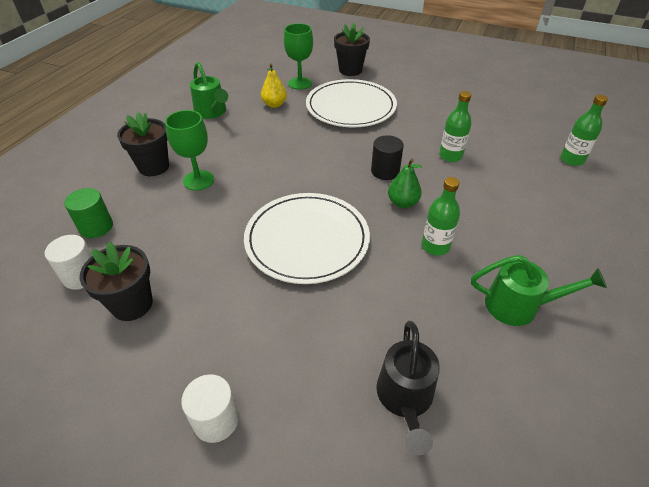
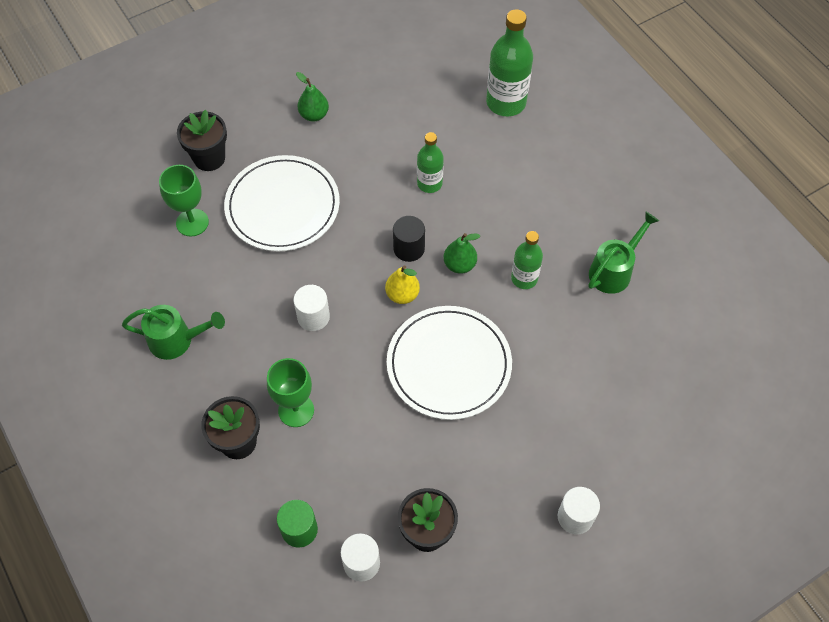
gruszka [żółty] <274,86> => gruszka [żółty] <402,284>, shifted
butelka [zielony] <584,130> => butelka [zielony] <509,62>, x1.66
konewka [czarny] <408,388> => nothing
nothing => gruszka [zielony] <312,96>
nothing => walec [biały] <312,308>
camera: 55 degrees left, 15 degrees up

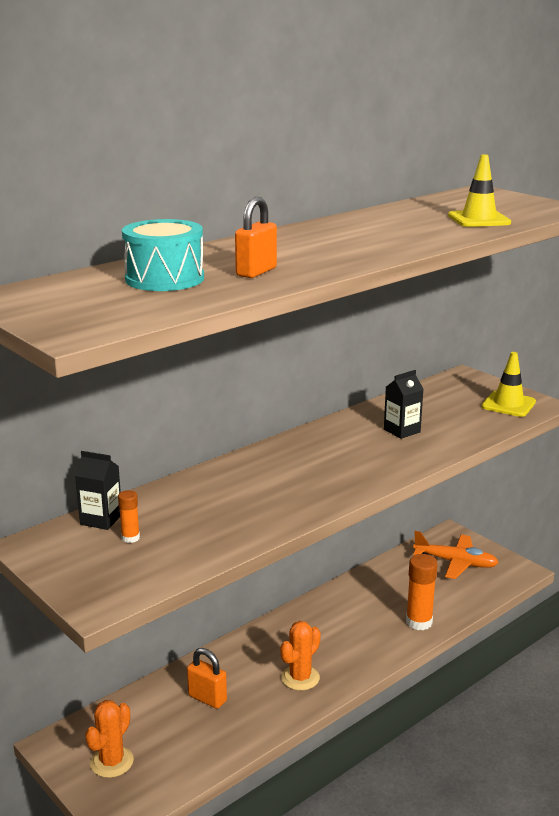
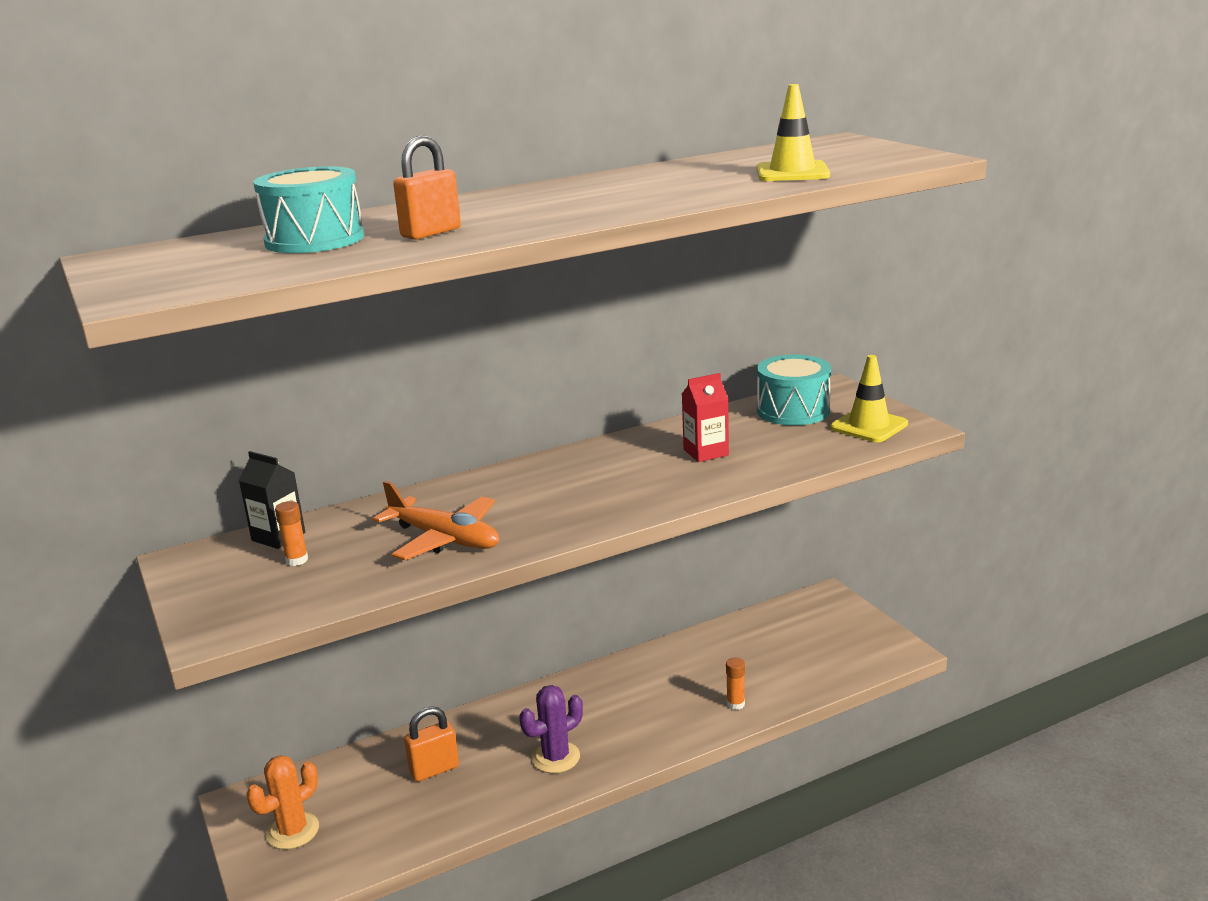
karton mleka [czarny] <404,404> => karton mleka [czerwony] <705,417>
samolot [pomarańczowy] <456,555> => samolot [pomarańczowy] <436,520>, shifted
klej w sztyfcie [pomarańczowy] <422,592> => klej w sztyfcie [pomarańczowy] <735,683>, x0.53
kaktus [pomarańczowy] <300,656> => kaktus [fioletowy] <551,729>
kłódka [pomarańczowy] <207,678> => kłódka [pomarańczowy] <431,744>, 75 degrees counterclockwise
nothing => bęben [turkusowy] <794,390>
camera: 15 degrees right, 0 degrees up

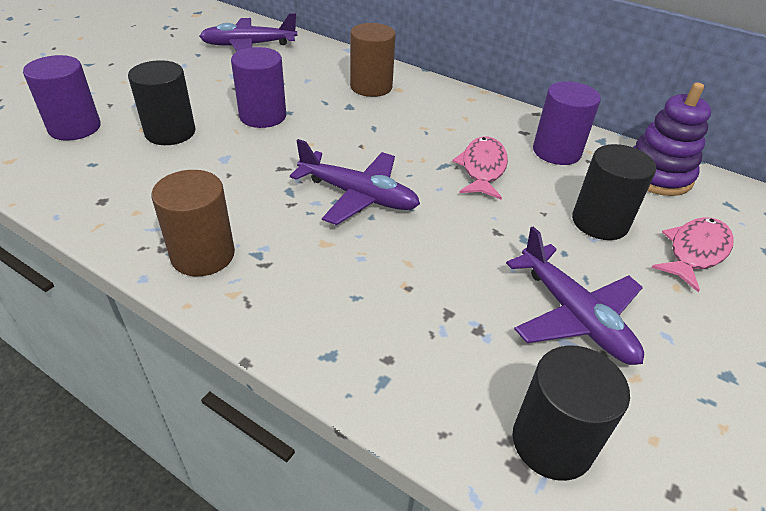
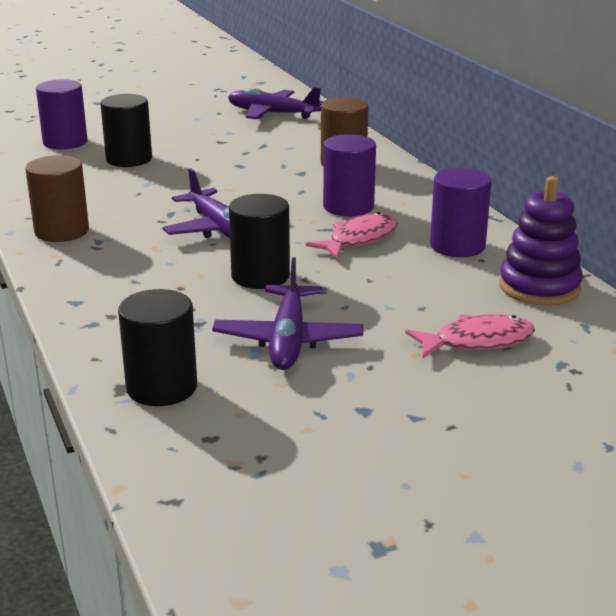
walec [fioletowy] <258,87> => walec [fioletowy] <349,175>, shifted
walec [czarny] <614,192> => walec [czarny] <259,241>, shifted
camera: 35 degrees right, 15 degrees down

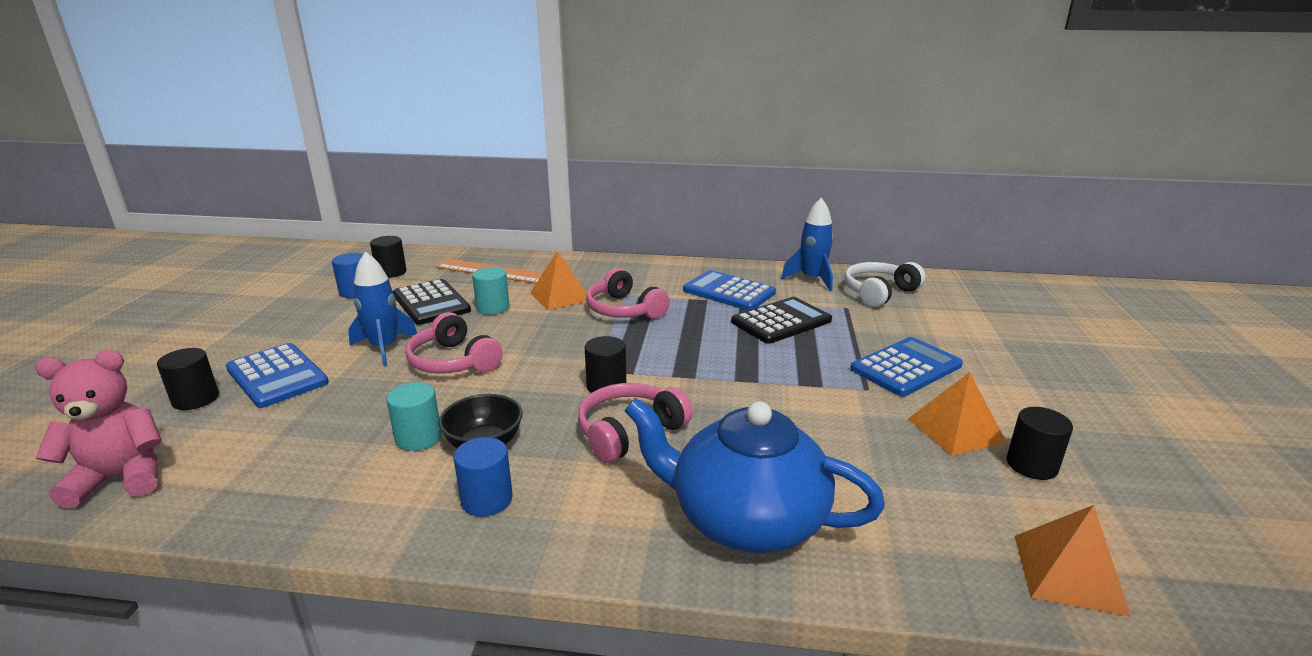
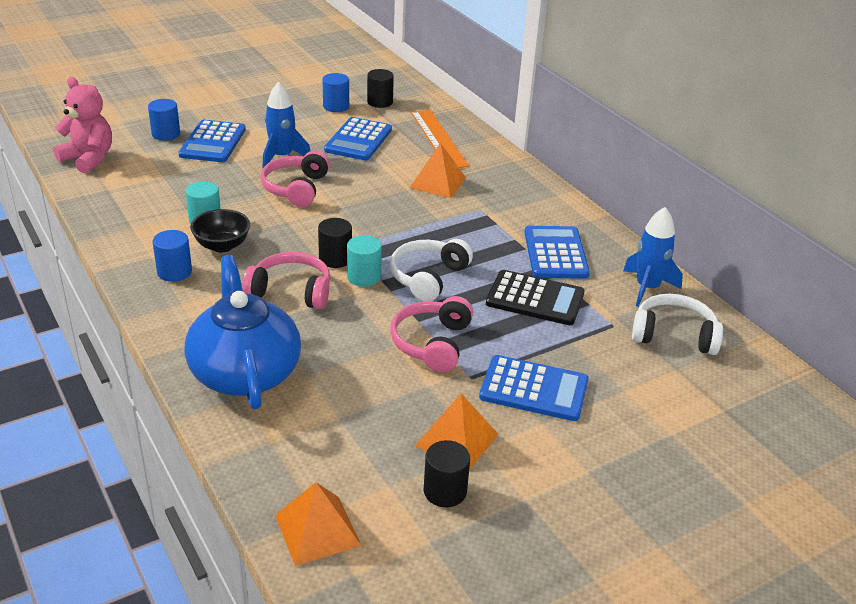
walec [turkusowy] <491,291> => walec [turkusowy] <364,261>, shifted
słuchawki [różowy] <628,293> => słuchawki [różowy] <431,334>, shifted
kalkulator [czarny] <432,302> => kalkulator [niebieski] <358,138>
walec [czarny] <188,379> => walec [niebieski] <164,120>
nothing => słuchawki [biały] <431,270>
camera: 50 degrees right, 10 degrees up

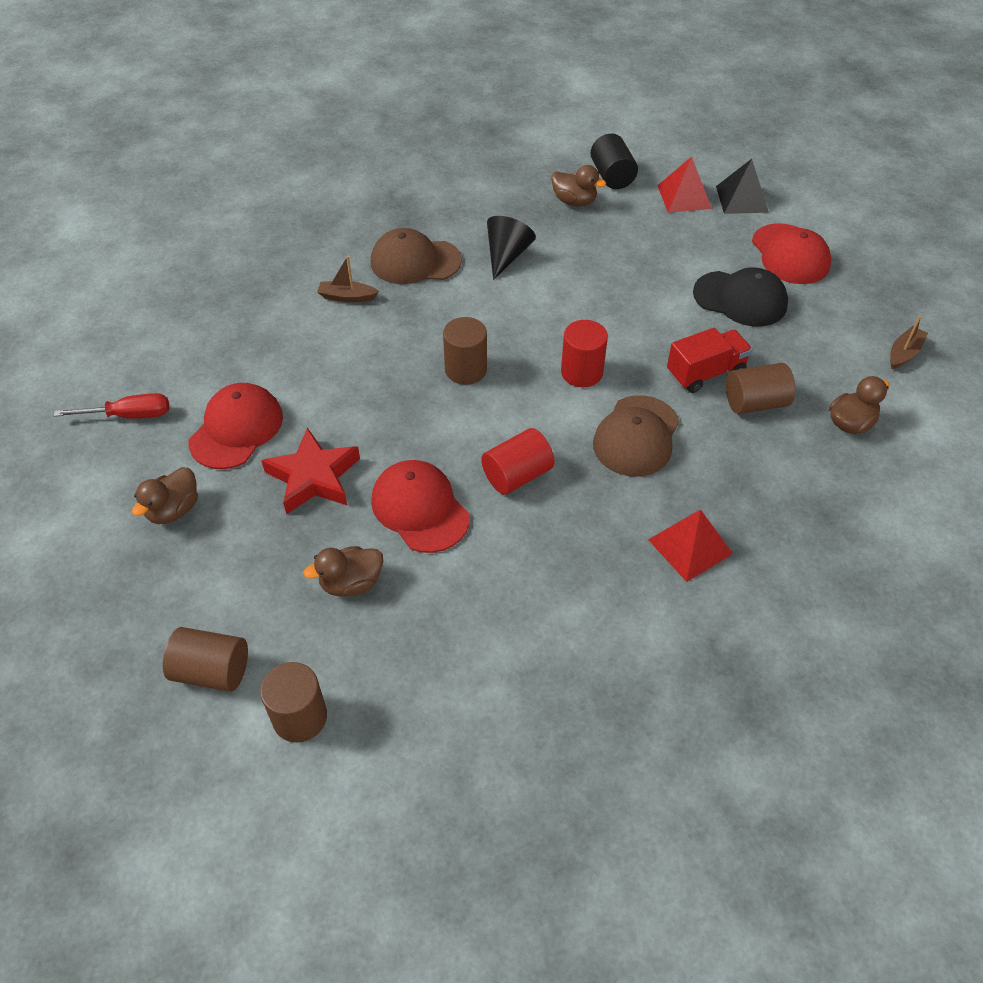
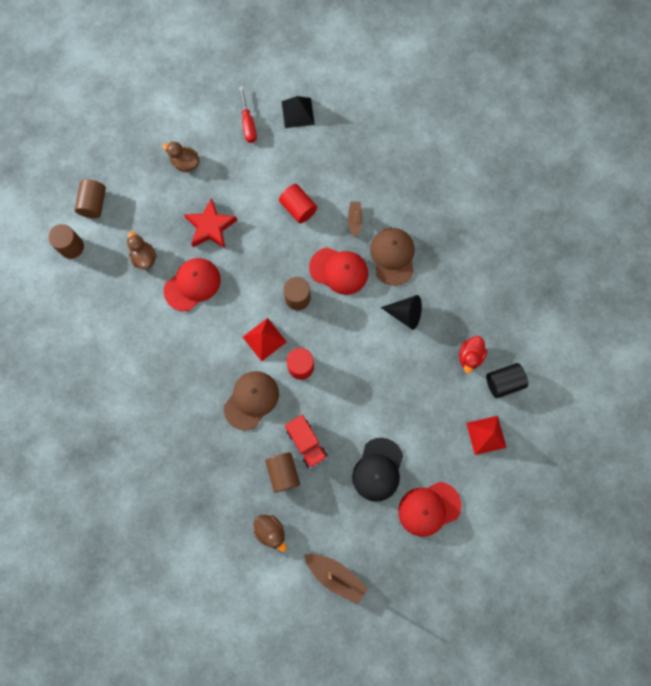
piramida [czarny] <742,186> => piramida [czarny] <298,112>, shifted
kaczka [brązowy] <578,185> => kaczka [czerwony] <473,354>
łódka [brązowy] <909,342> => łódka [brązowy] <336,579>, x1.65
czapka [czerwony] <236,426> => czapka [czerwony] <338,271>, shifted
czapka [brązowy] <636,436> => czapka [brązowy] <251,400>, 105 degrees clockwise
walec [czerwony] <517,461> => walec [czerwony] <298,204>, shifted
piramida [czerwony] <690,546> => piramida [czerwony] <265,339>, shifted
camera: 85 degrees right, 25 degrees up

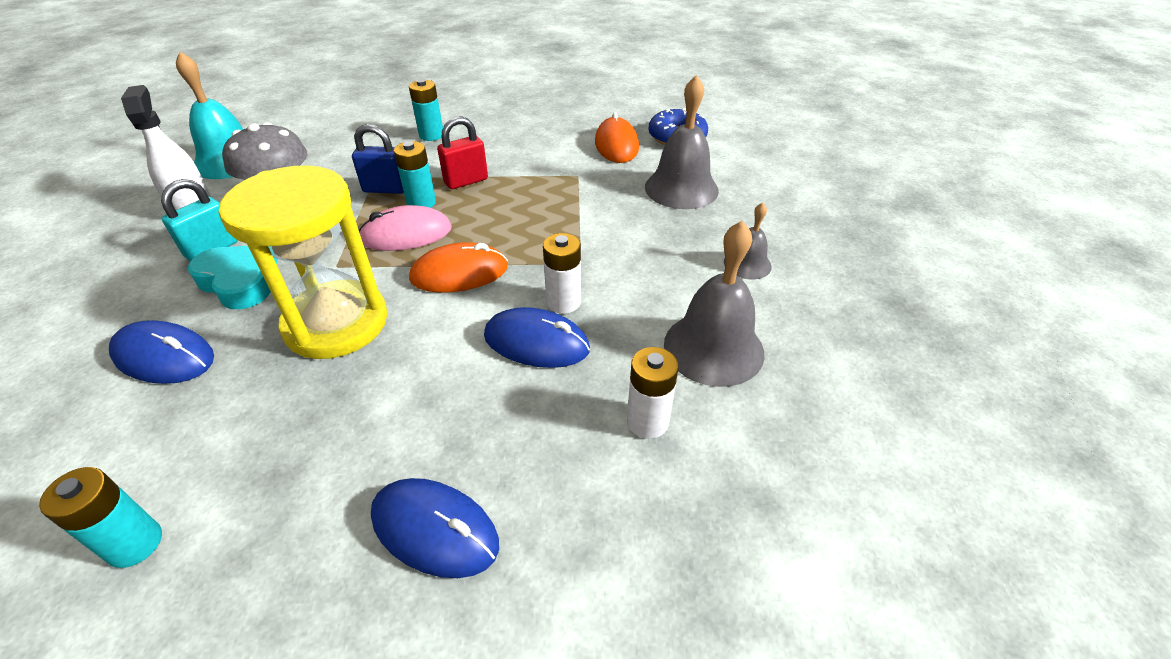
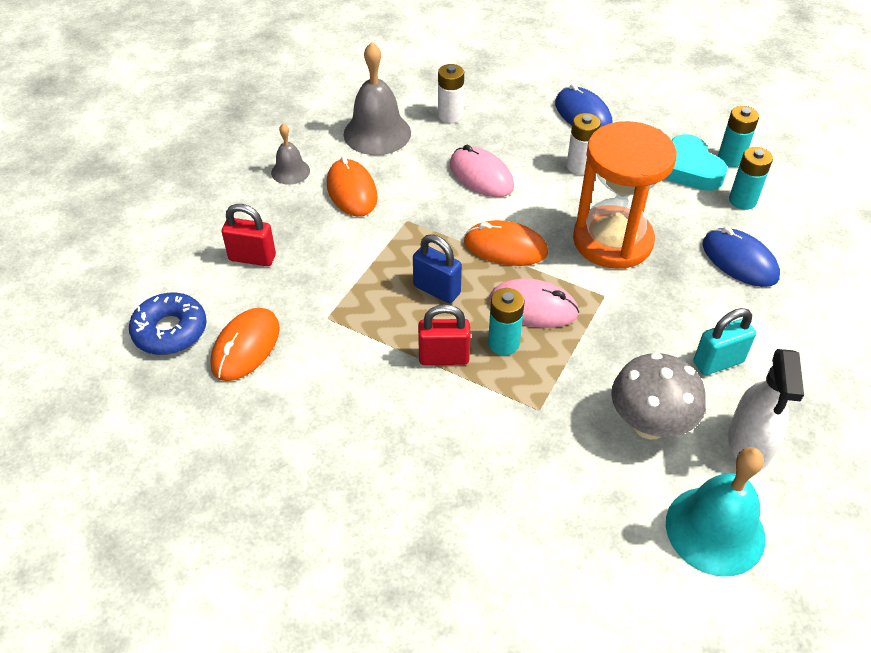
dzwonek [szary] <682,142> => kłódka [czerwony] <249,235>
bateria [turkusowy] <426,110> => bateria [turkusowy] <751,178>, shifted
kłódka [niebieski] <378,159> => kłódka [niebieski] <437,268>, shifted
klepsydra [żółty] <303,262> => klepsydra [pomarańczowy] <625,195>
bateria [biały] <562,273> => bateria [biały] <584,144>, shifted
serce [turkusowy] <232,277> => serce [turkusowy] <695,162>, shifted
myszka [niebieski] <537,337> => myszka [różowy] <482,171>
nothing => myszka [pomarańczowy] <352,186>
camera: 150 degrees left, 5 degrees up

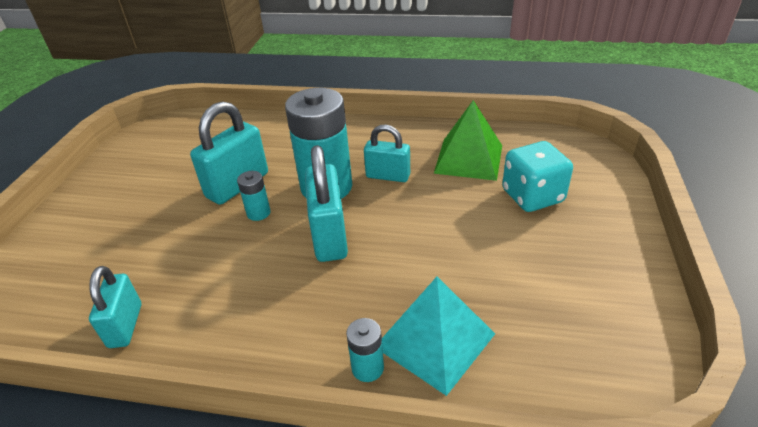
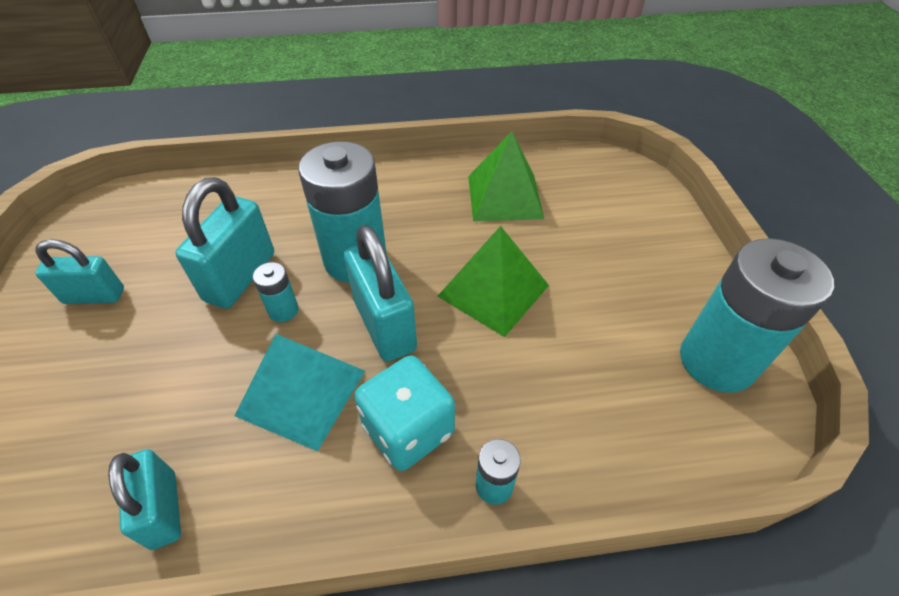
kłódka [turkusowy] <387,153> => kłódka [turkusowy] <79,271>, shifted
kostka do gry [turkusowy] <537,176> => kostka do gry [turkusowy] <404,413>, shifted
piramida [turkusowy] <438,336> => piramida [turkusowy] <299,392>, shifted
nothing => piramida [zielony] <493,281>
nothing => bateria [turkusowy] <757,315>
camera: 20 degrees left, 10 degrees up

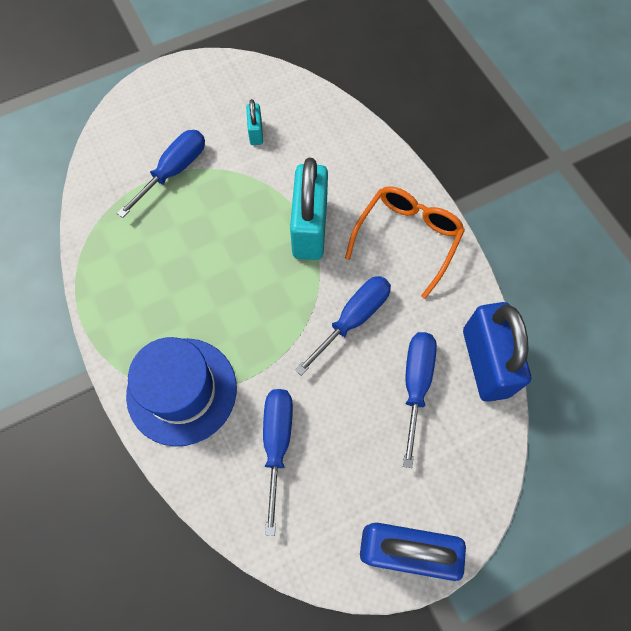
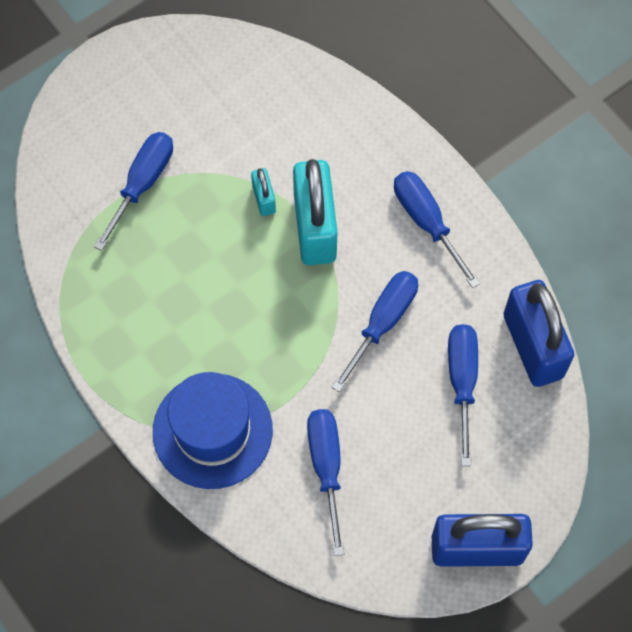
kłódka [turkusowy] <254,122> => kłódka [turkusowy] <263,192>, shifted
okulary [pomarańczowy] <405,242> => śrubokręt [niebieski] <437,229>
camera: 10 degrees left, 0 degrees up

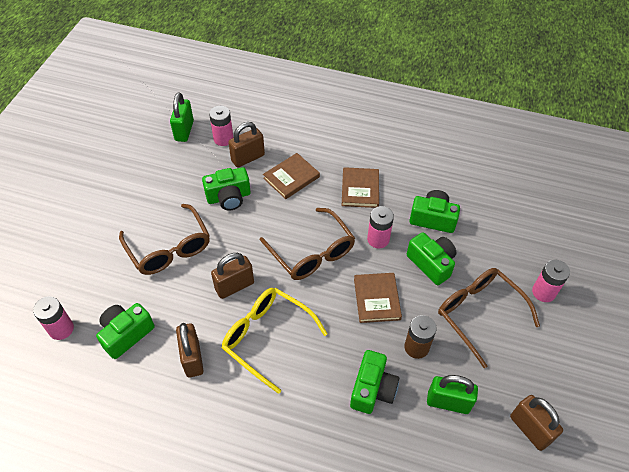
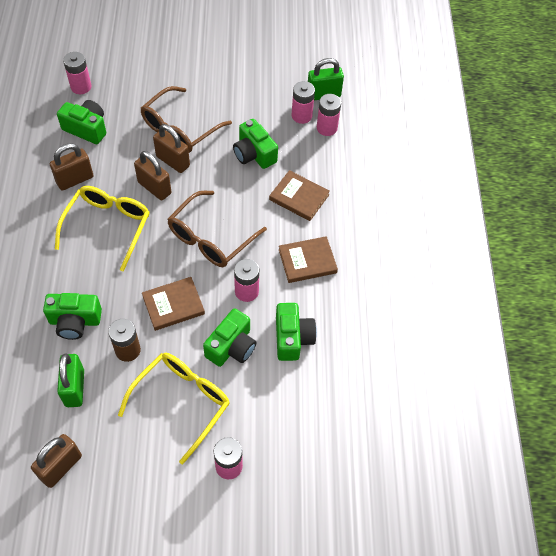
kłódka [brązowy] <246,145> => kłódka [brązowy] <171,148>, shifted
okulary [brązowy] <489,318> => okulary [żółty] <174,408>
nothing => bateria [różowy] <303,102>
camera: 70 degrees right, 5 degrees up

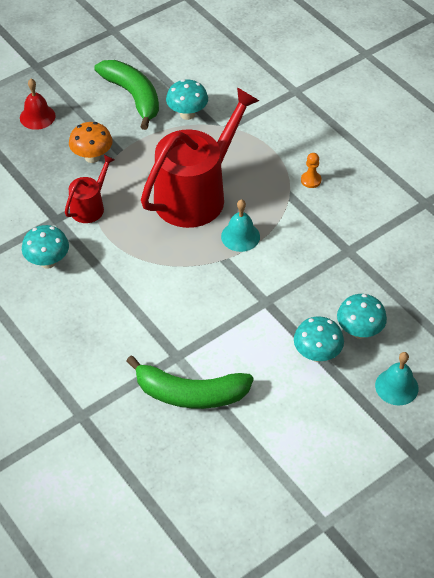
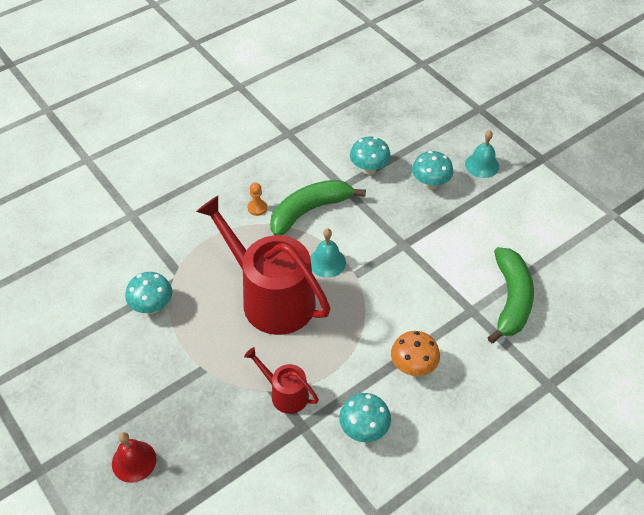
banan [zielony] <126,95> => banan [zielony] <318,207>, shifted
grzyb [pomarańczowy] <91,142> => grzyb [pomarańczowy] <415,353>, shifted
grzyb [turkusowy] <319,339> => grzyb [turkusowy] <370,156>, shifted
camera: 90 degrees left, 0 degrees up

